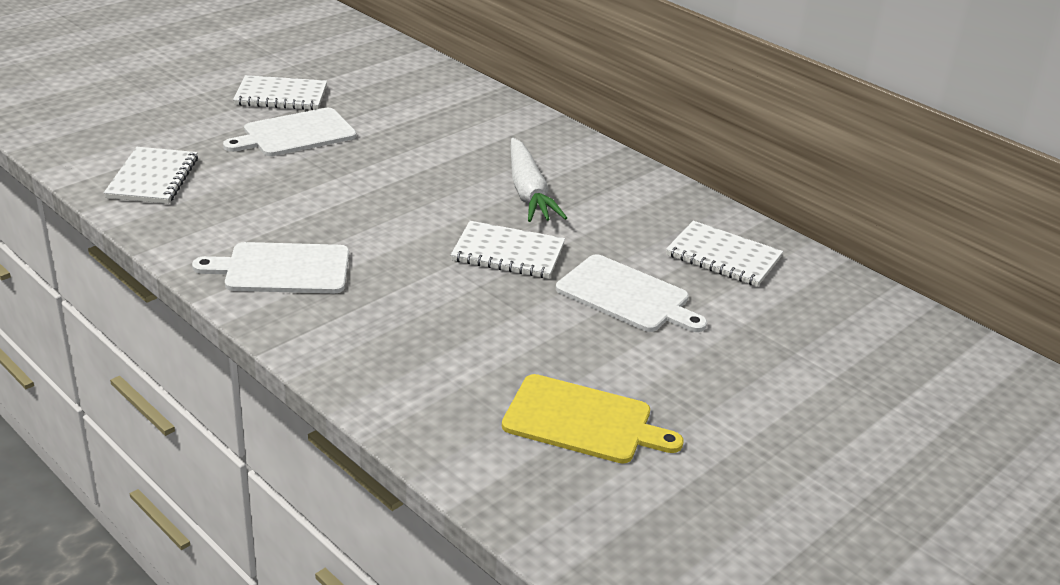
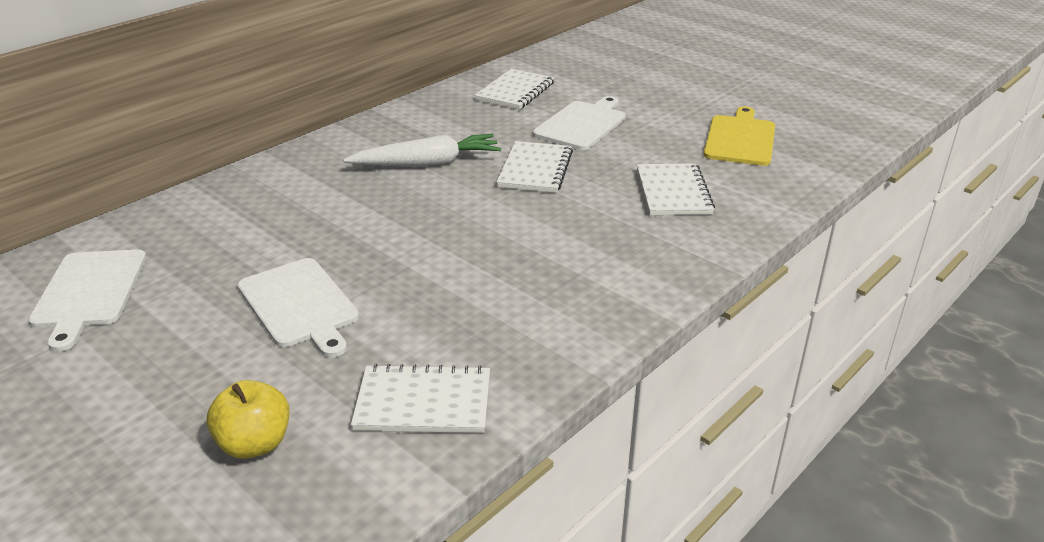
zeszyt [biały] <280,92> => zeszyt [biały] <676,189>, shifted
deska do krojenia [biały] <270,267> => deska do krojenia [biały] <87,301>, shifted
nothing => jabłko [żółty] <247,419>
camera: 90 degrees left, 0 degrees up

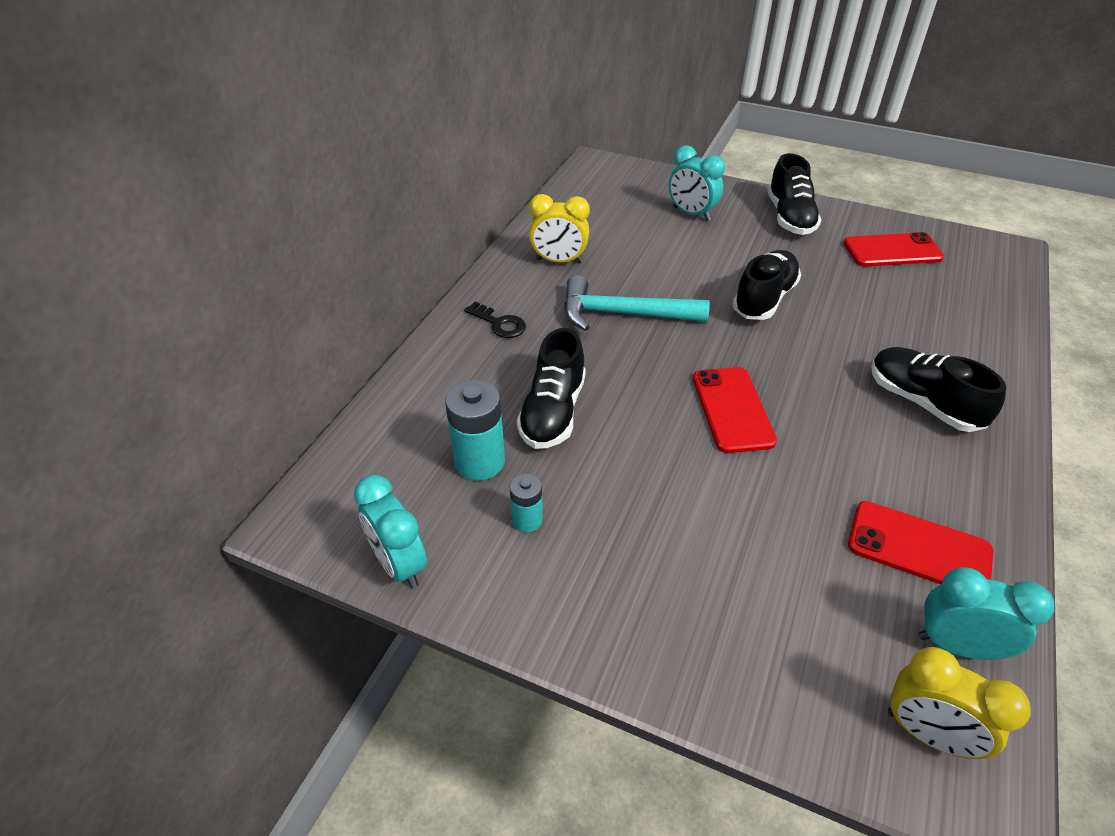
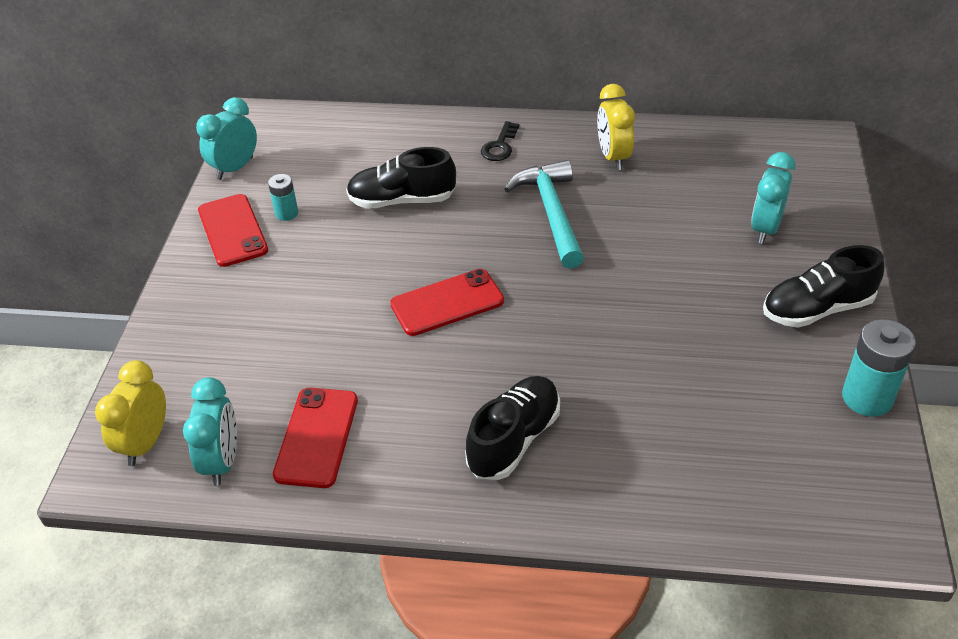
telefon [czerwony] <894,249> => telefon [czerwony] <233,230>, shifted
but [czarny] <766,285> => nothing
bateria [turkusowy] <475,430> => bateria [turkusowy] <879,368>, shifted
camera: 75 degrees right, 0 degrees up

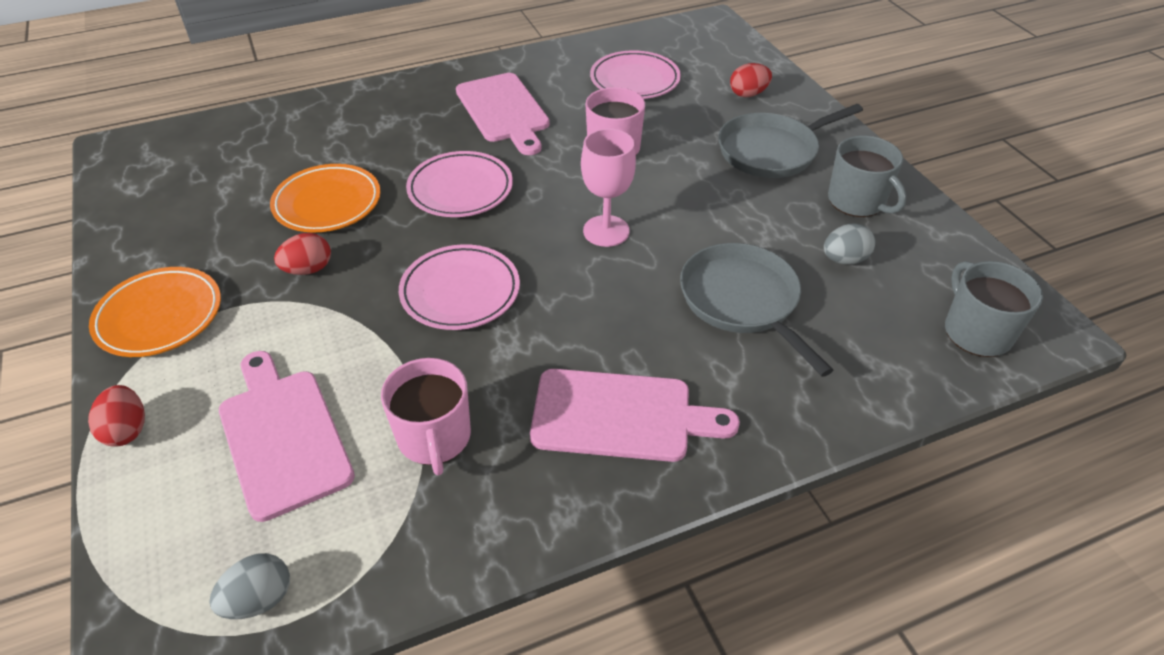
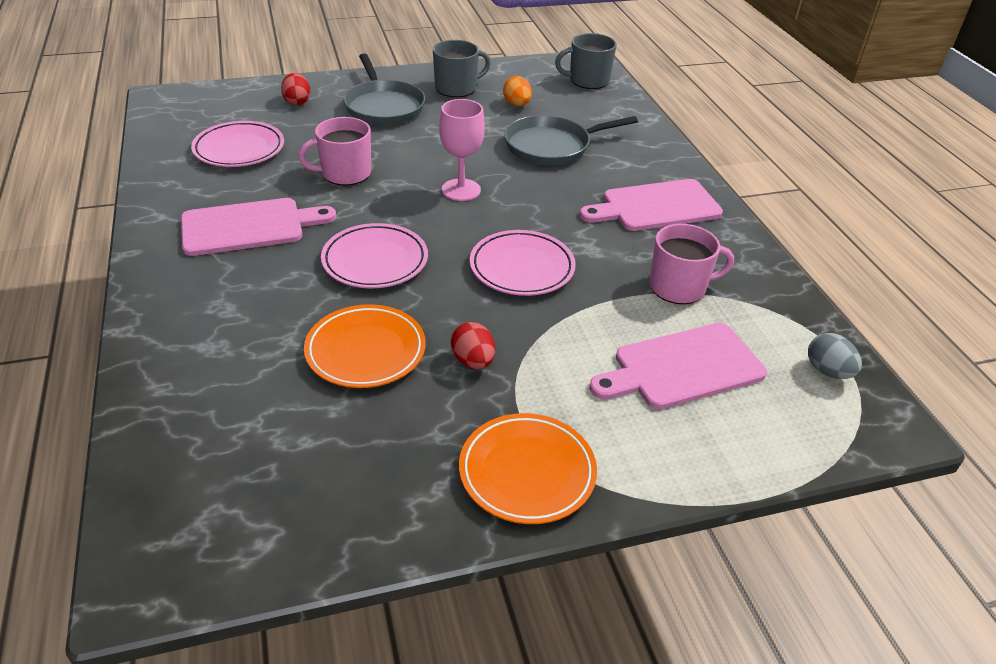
jajko [szary] <850,243> => jajko [pomarańczowy] <517,91>
deska do krojenia [różowy] <635,415> => deska do krojenia [różowy] <651,205>, 120 degrees counterclockwise
jajko [czerwony] <116,416> => nothing
camera: 85 degrees left, 5 degrees down

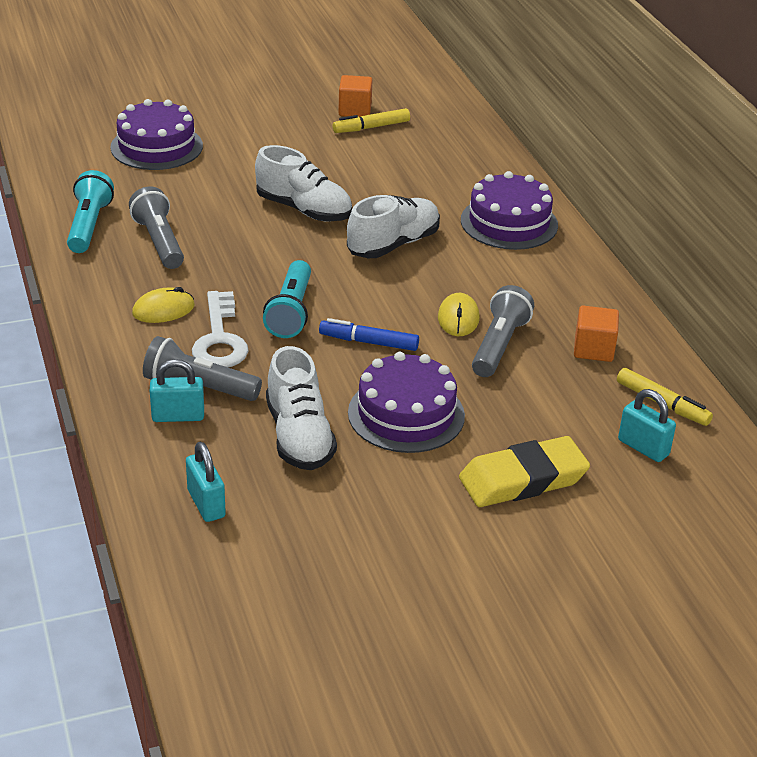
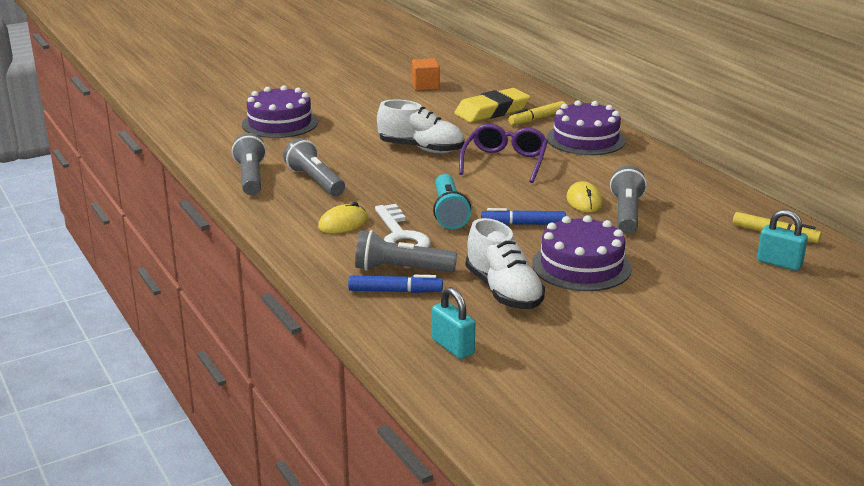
flamaster [żółty] <371,120> => flamaster [żółty] <537,113>, shifted
latarka [turkusowy] <90,211> => latarka [szary] <249,164>
but [biały] <393,226> => okulary [fioletowy] <503,153>
sześcian [pomarańczowy] <596,334> => nothing
kłódka [turkusowy] <177,390> => flamaster [niebieski] <395,284>
gumka do mazania [żółty] <524,471> => gumka do mazania [żółty] <492,105>, shifted
camera: 10 degrees left, 10 degrees down

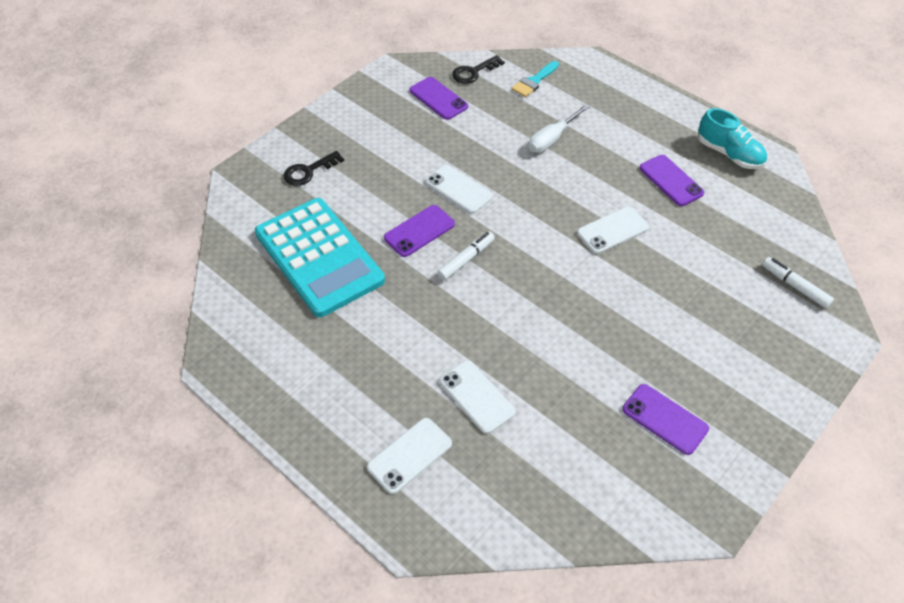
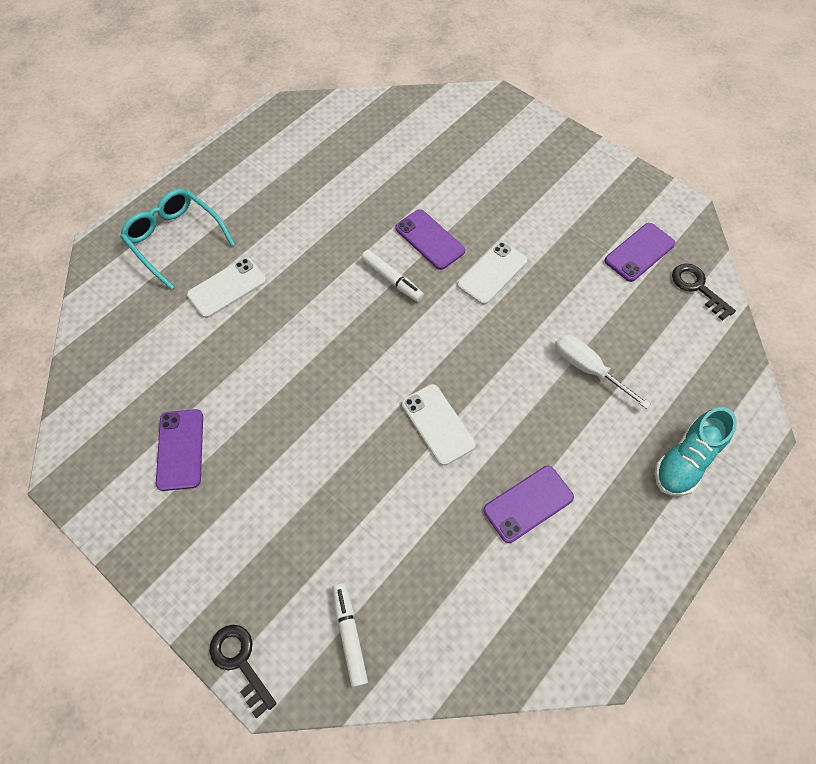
pędzel [turkusowy] <535,79> => nothing
but [turkusowy] <732,138> => but [turkusowy] <696,451>, shifted
klucz [czarny] <314,168> => klucz [czarny] <243,671>, shifted
kalkulator [turkusowy] <320,257> => nothing
flamaster [biały] <798,282> => flamaster [biały] <350,635>, 60 degrees counterclockwise
telefon [fioletowy] <665,419> => telefon [fioletowy] <179,450>, 45 degrees counterclockwise
telefon [biały] <409,456> => okulary [turkusowy] <177,239>
camera: 90 degrees right, 10 degrees up

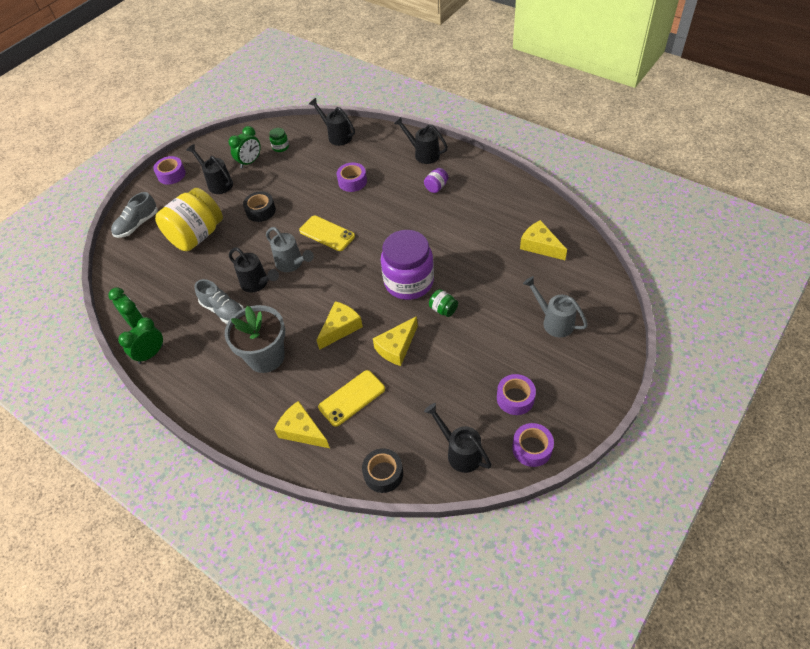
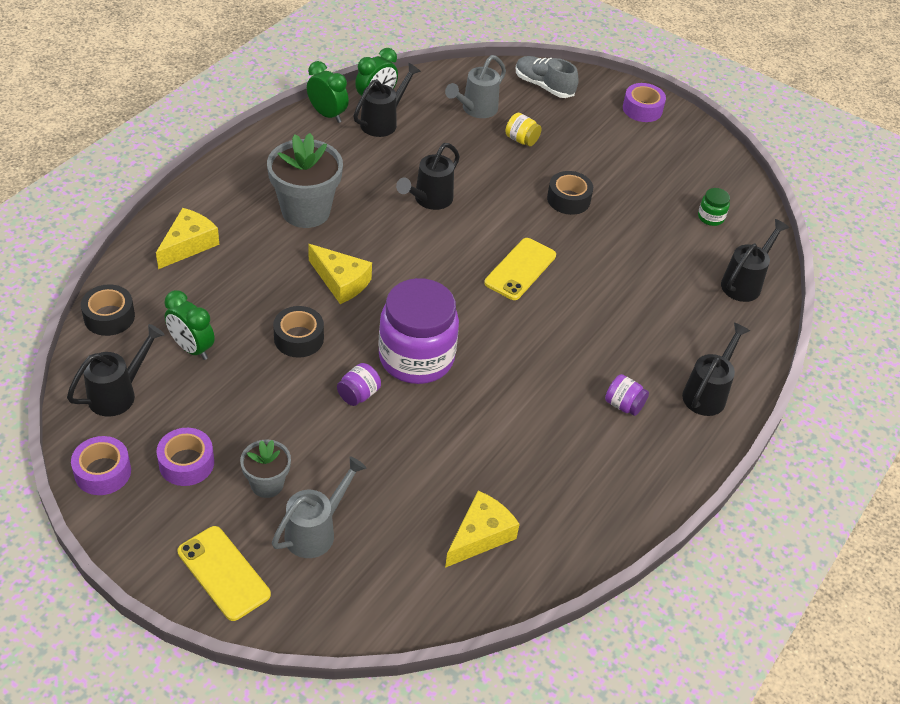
budzik [zielony] <245,147> => budzik [zielony] <189,325>, shifted
konewka [czarny] <209,169> => konewka [czarny] <387,100>, shifted
taśma klejąca [fioletowy] <352,177> => nothing
słoik [żółty] <189,219> => słoik [żółty] <523,129>, x0.41
konewka [szary] <290,249> => konewka [szary] <475,86>, shifted
but [szary] <219,301> => nothing
słoik [zielony] <443,303> => słoik [fioletowy] <359,384>
ser [żółty] <395,341> => taśma klejąca [czarny] <298,332>
telefon [żółty] <351,398> => telefon [żółty] <224,573>, shifted
nothing => doniczka [szary] <265,468>
camera: 80 degrees right, 5 degrees down

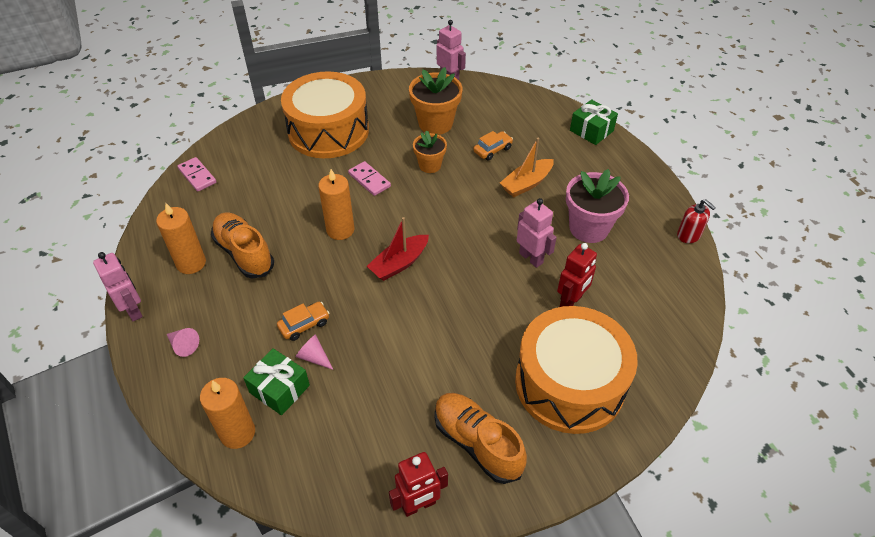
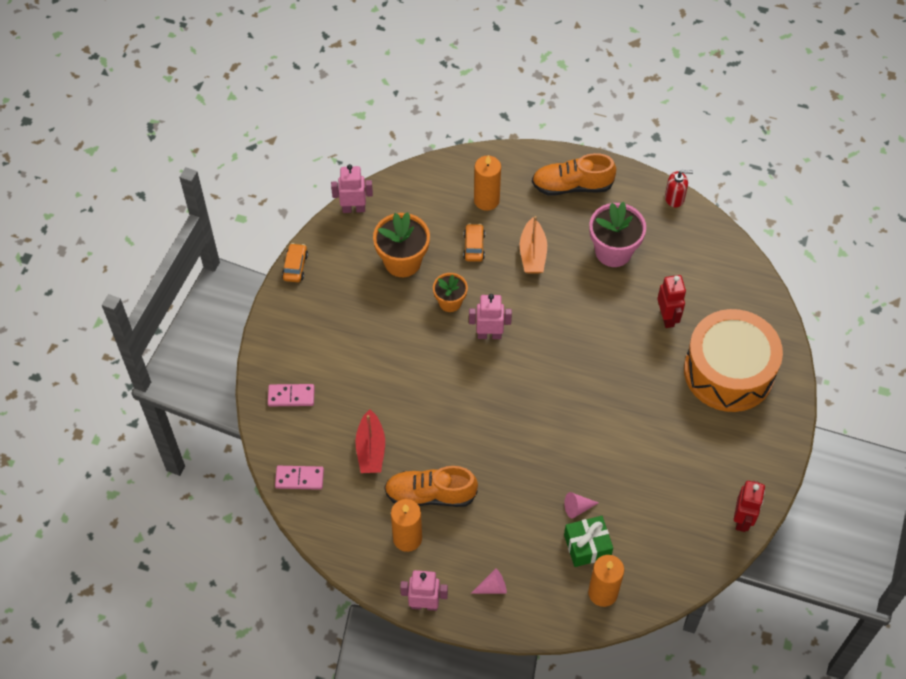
bęben [pomarańczowy] <325,114> => nothing
prezent [zielony] <594,122> => nothing
kostka domina [różowy] <369,178> => kostka domina [różowy] <291,395>, shifted
świeca [pomarańczowy] <336,204> => świeca [pomarańczowy] <487,183>, shifted
robot [różowy] <537,233> => robot [różowy] <490,316>, shifted
łódka [czerwony] <398,249> => łódka [czerwony] <370,441>, shifted
samochód [pomarańczowy] <303,321> => samochód [pomarańczowy] <295,262>, shifted
but [pomarańczowy] <480,438> => but [pomarańczowy] <574,174>, shifted
camera: 50 degrees left, 10 degrees up

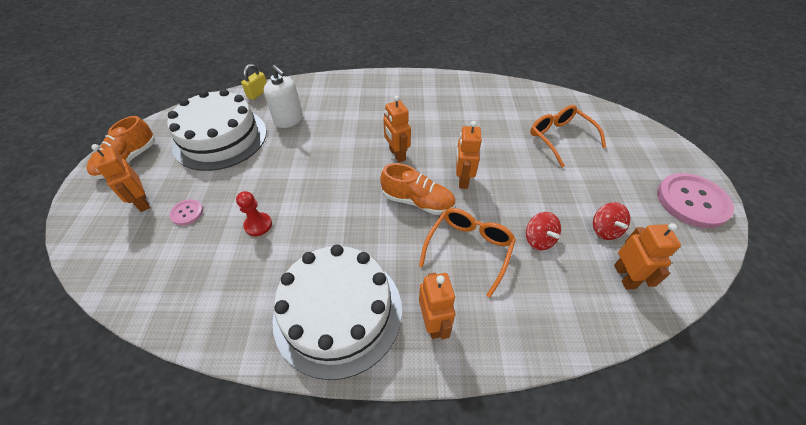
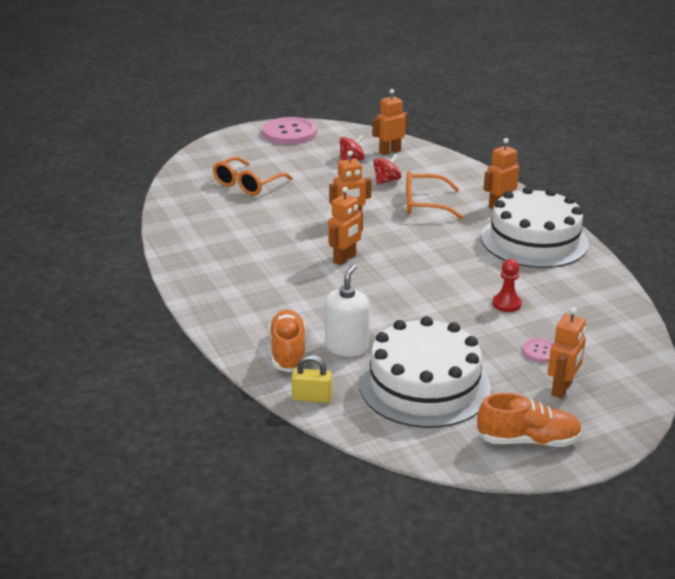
but [pomarańczowy] <418,189> => but [pomarańczowy] <287,341>, shifted
camera: 115 degrees left, 20 degrees down

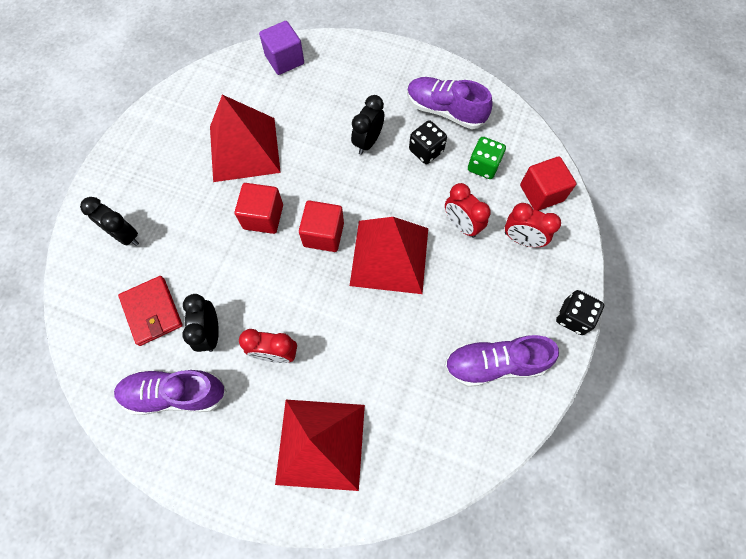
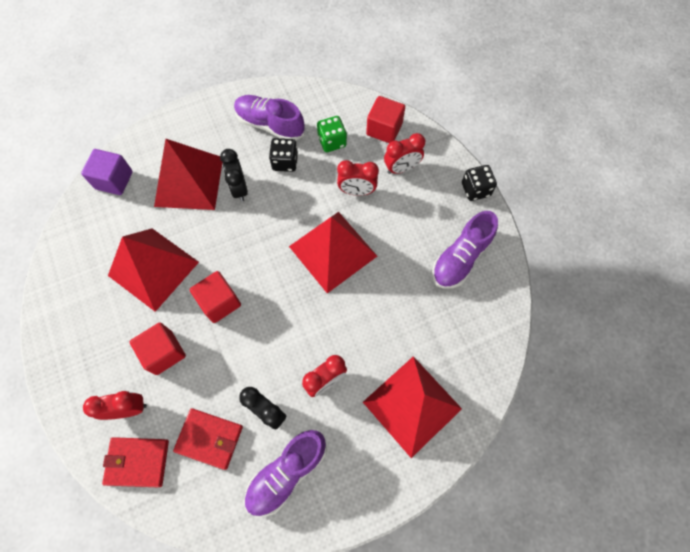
but [fioletowy] <450,103> => but [fioletowy] <269,118>, 45 degrees clockwise
budzik [czarny] <109,221> => budzik [czerwony] <115,405>
sześcian [czerwony] <321,226> => sześcian [czerwony] <158,349>, shifted
nothing => piramida [czerwony] <188,174>
nothing => portfel [czerwony] <135,462>
camera: 45 degrees left, 0 degrees up

